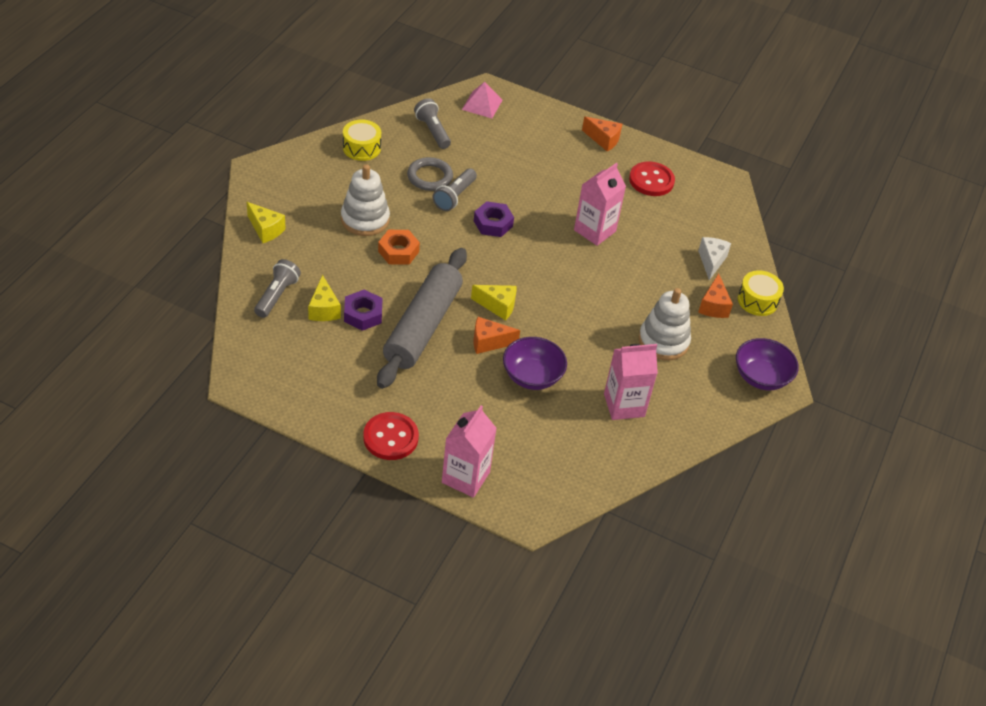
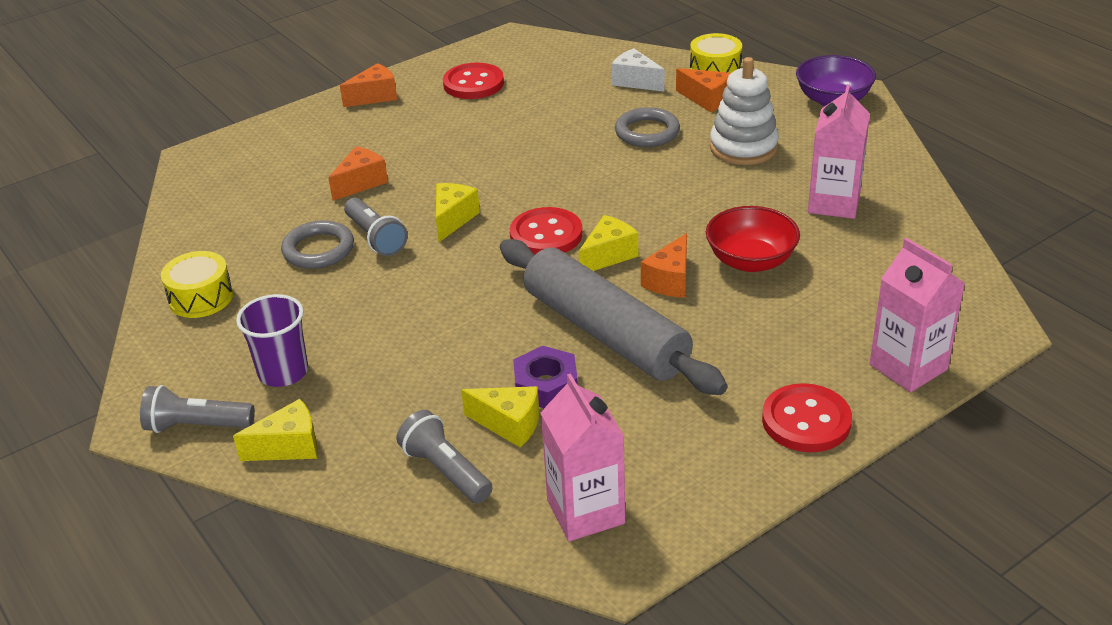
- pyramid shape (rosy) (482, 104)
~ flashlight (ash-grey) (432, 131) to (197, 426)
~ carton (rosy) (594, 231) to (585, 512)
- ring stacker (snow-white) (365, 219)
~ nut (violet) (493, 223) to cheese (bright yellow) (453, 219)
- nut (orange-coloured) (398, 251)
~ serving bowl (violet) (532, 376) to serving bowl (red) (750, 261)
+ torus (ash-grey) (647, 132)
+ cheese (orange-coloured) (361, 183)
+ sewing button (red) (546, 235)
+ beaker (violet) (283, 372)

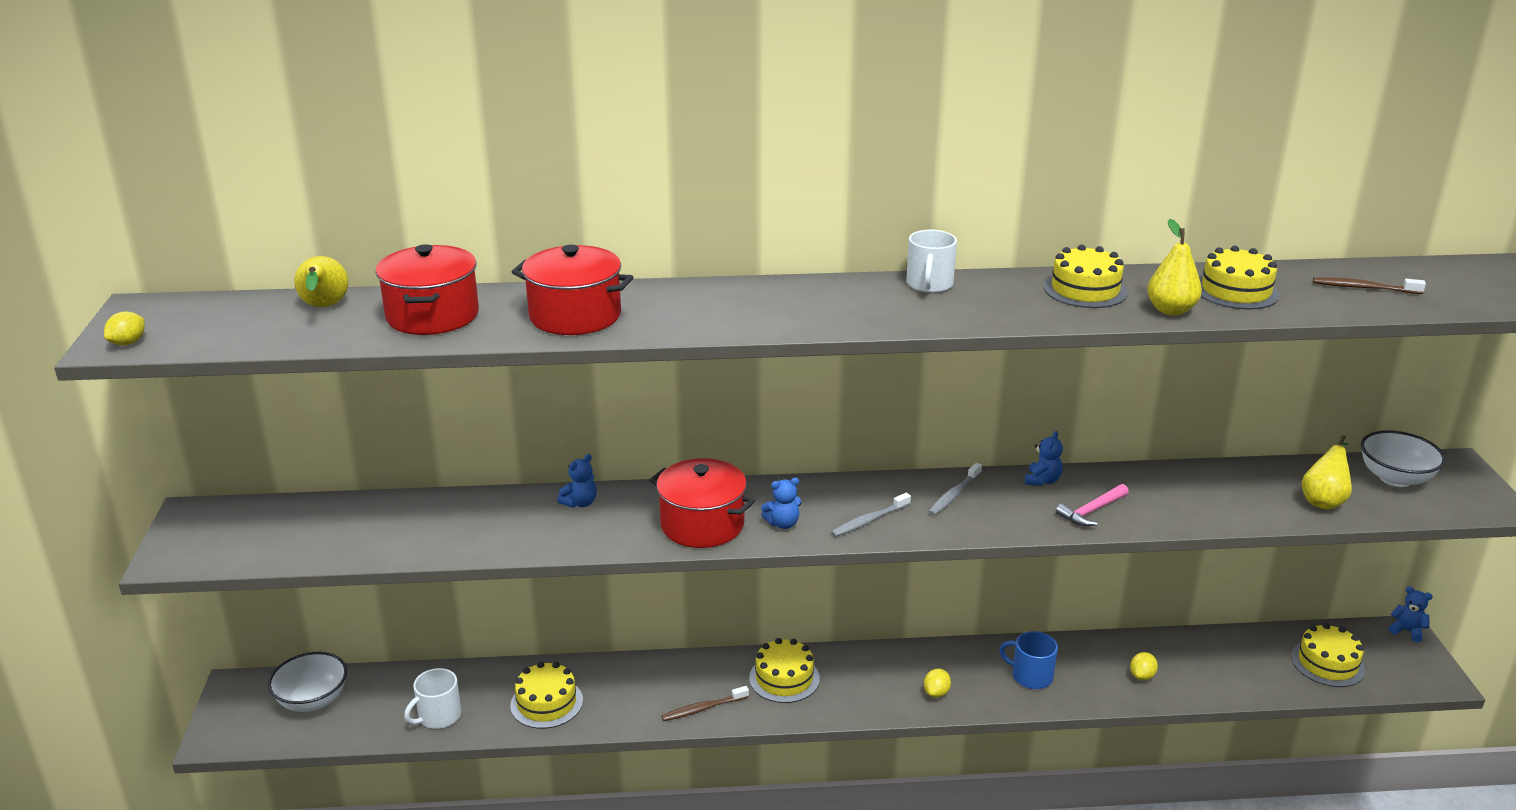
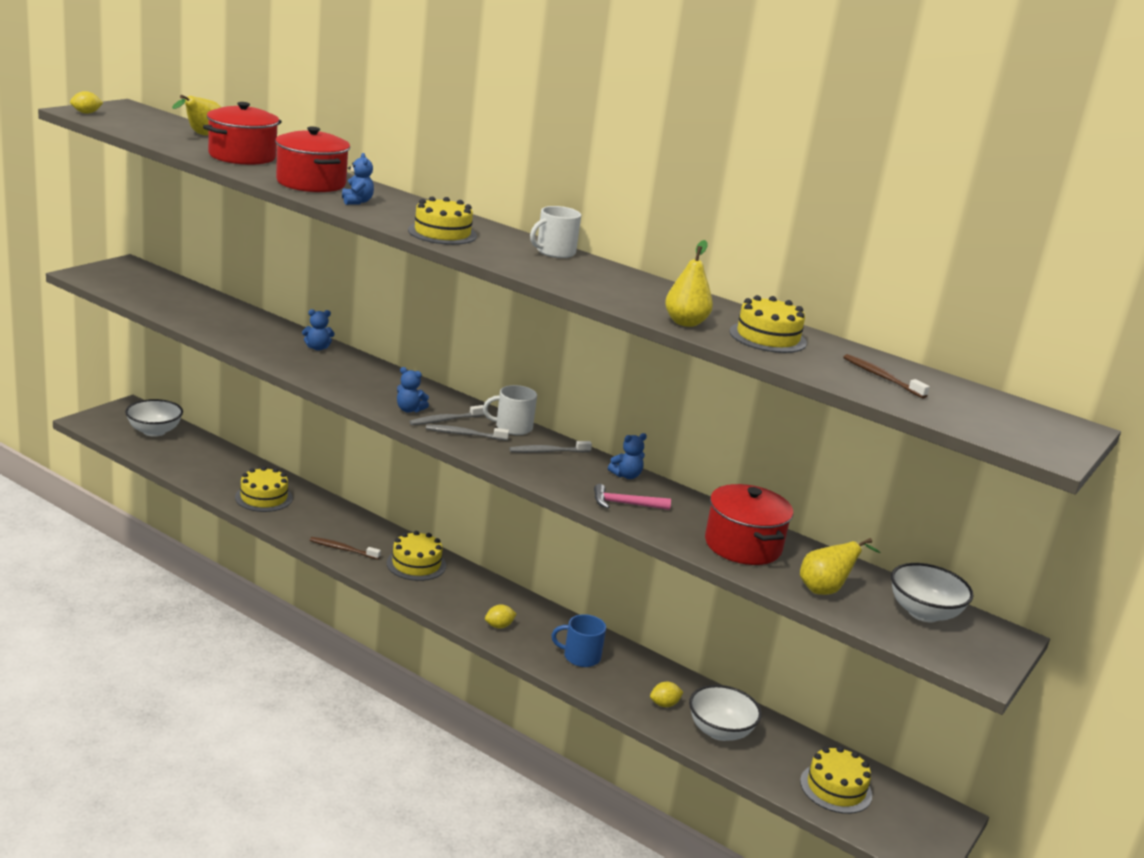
~ gateau (bright yellow) (1085, 290) to (442, 233)
~ stockpot (red) (702, 525) to (742, 545)
~ stuffed bear (blue) (1407, 631) to (357, 202)
~ mug (blue) (1031, 676) = (580, 657) 60 degrees counterclockwise
~ mug (snow-white) (439, 716) to (512, 427)
+ dental brush (ash-grey) (445, 420)
+ serving bowl (snow-white) (720, 731)

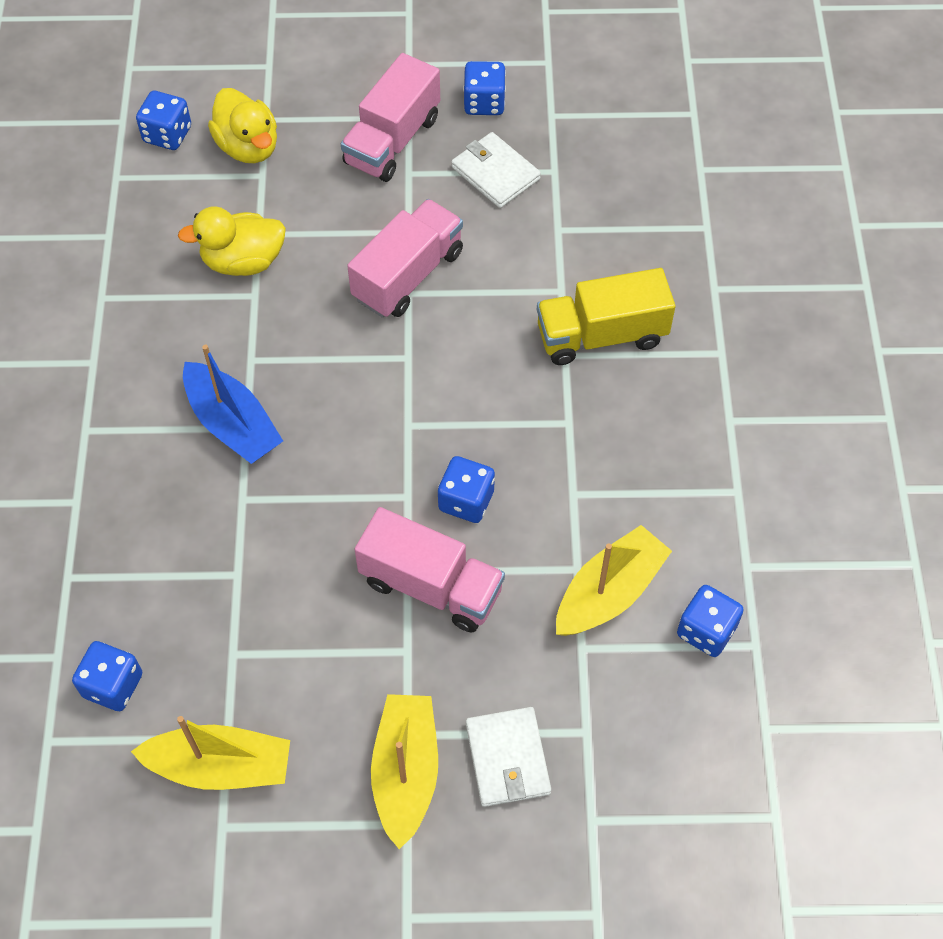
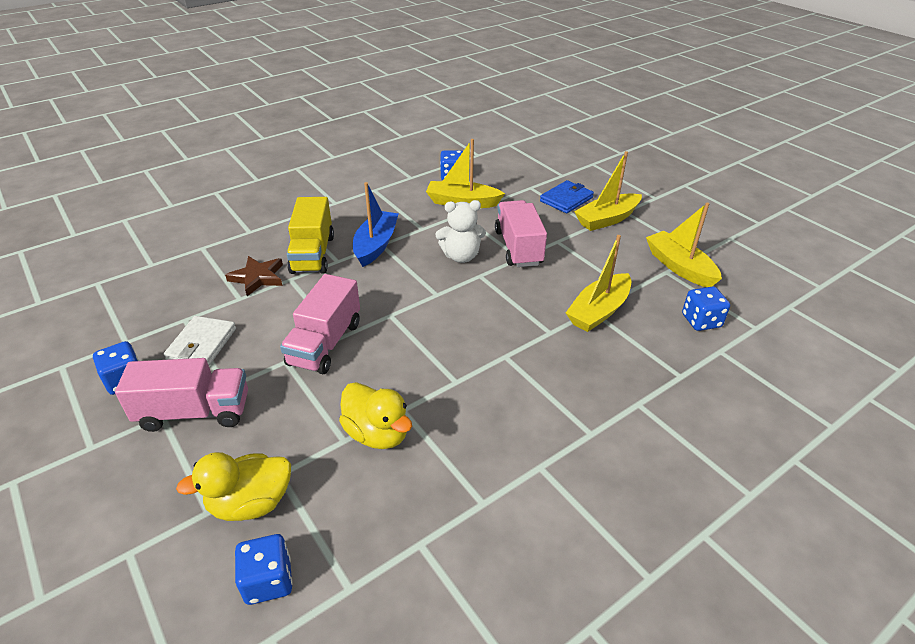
~ toy duck (bright yellow) (248, 147) = (251, 503) 135 degrees counterclockwise
~ toy truck (rosy) (408, 275) = (325, 343) 75 degrees counterclockwise
~ toy truck (bright yellow) (601, 335) = (313, 254) 45 degrees clockwise
~ boat (blue) (232, 424) to (376, 245)
~ die (blue) (466, 501) to stuffed bear (snow-white) (461, 256)
~ card wallet (snow-white) (507, 759) to card wallet (blue) (566, 199)
+ boat (bright yellow) (599, 311)
+ five-pointed star (russet) (257, 277)

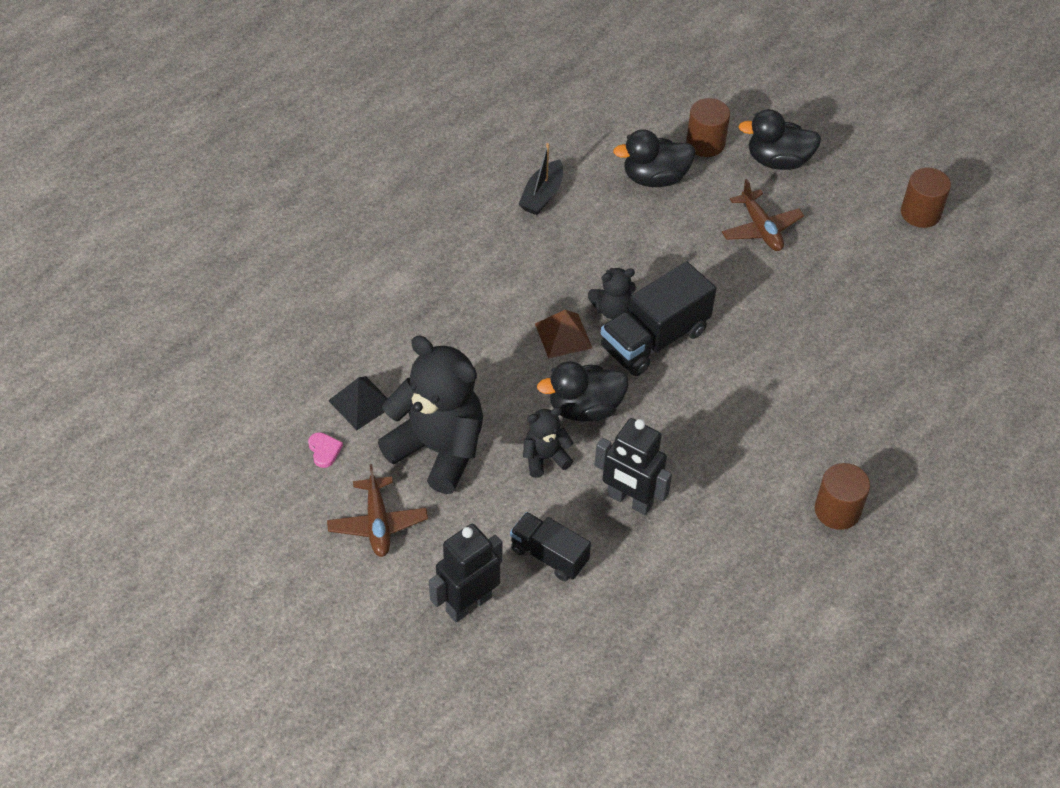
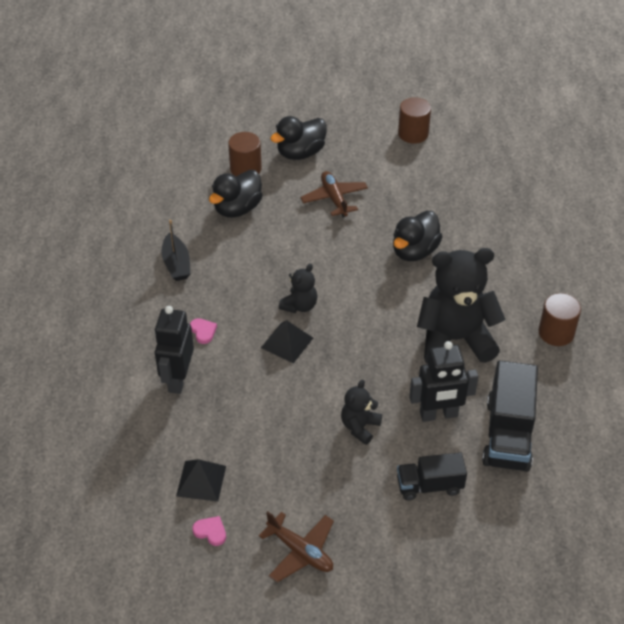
~ plane (russet) (761, 228) = (334, 199) 135 degrees counterclockwise
~ toy truck (ebony) (654, 339) to (508, 434)
~ pyramid shape (russet) (563, 336) to pyramid shape (ebony) (287, 342)
~ stuffed bear (ebony) (438, 449) to (455, 340)
~ toy duck (ebony) (585, 408) to (414, 251)
~ robot figure (ebony) (468, 604) to (178, 379)
+ heart shape (rosy) (203, 331)

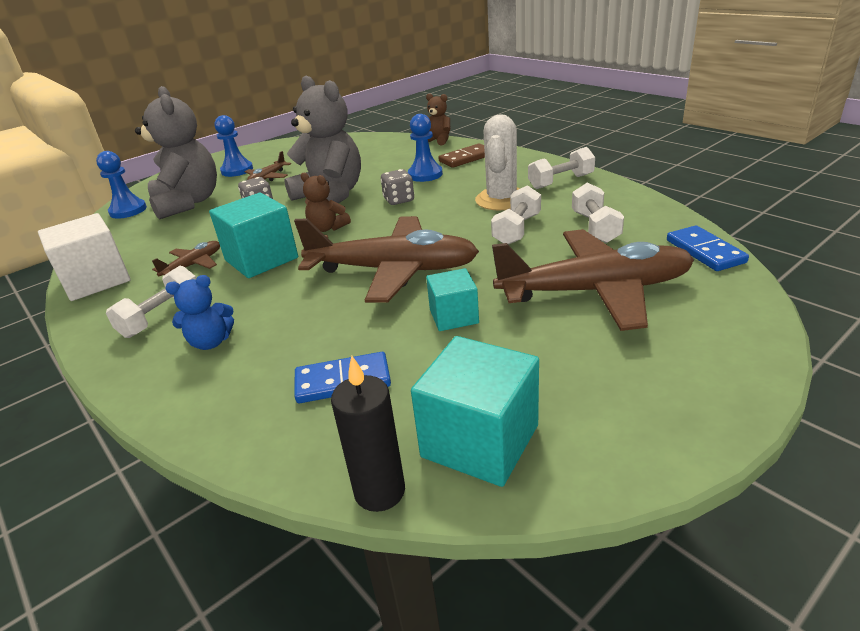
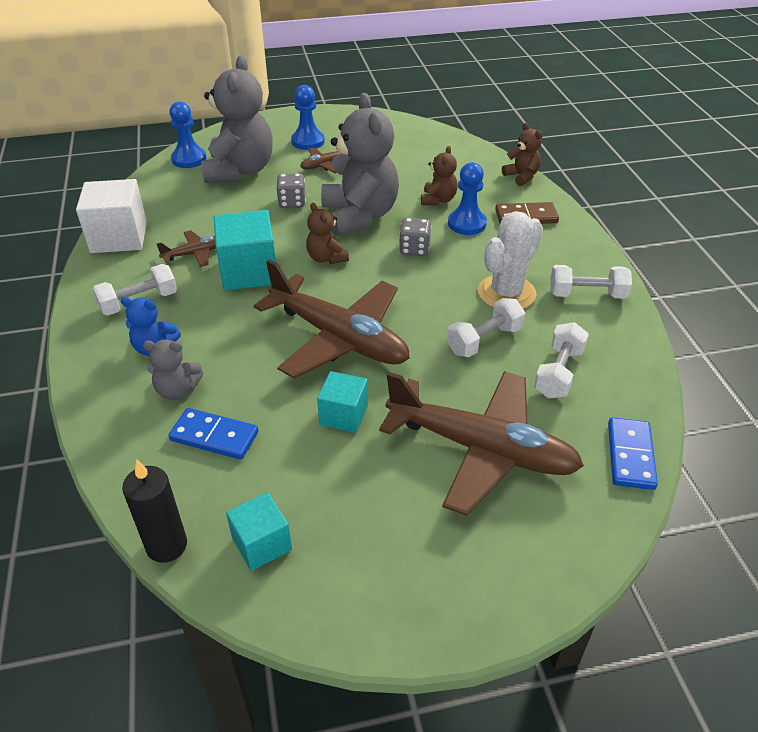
~ solid cube (teal) (480, 441) = (261, 544) x0.60
+ stuffed bear (russet) (438, 200)
+ stuffed bear (ash-grey) (177, 390)

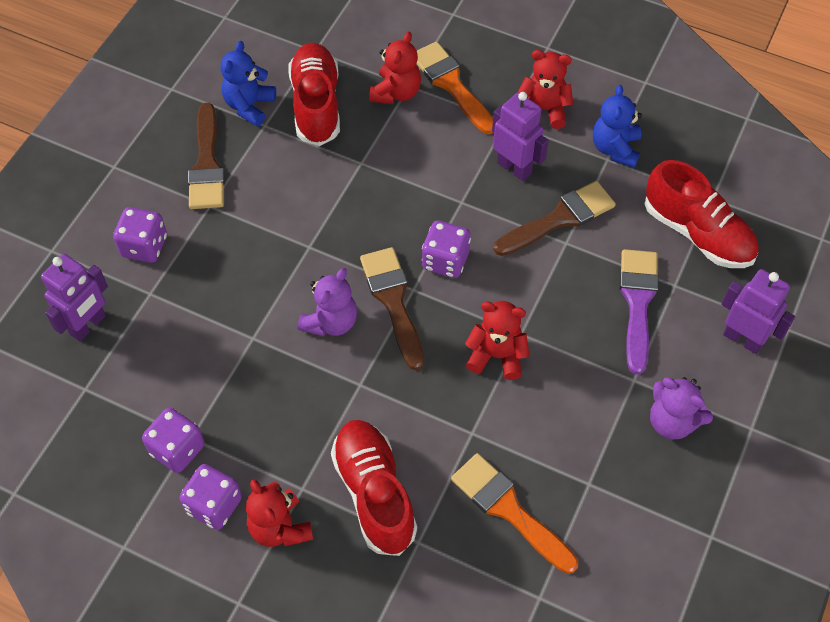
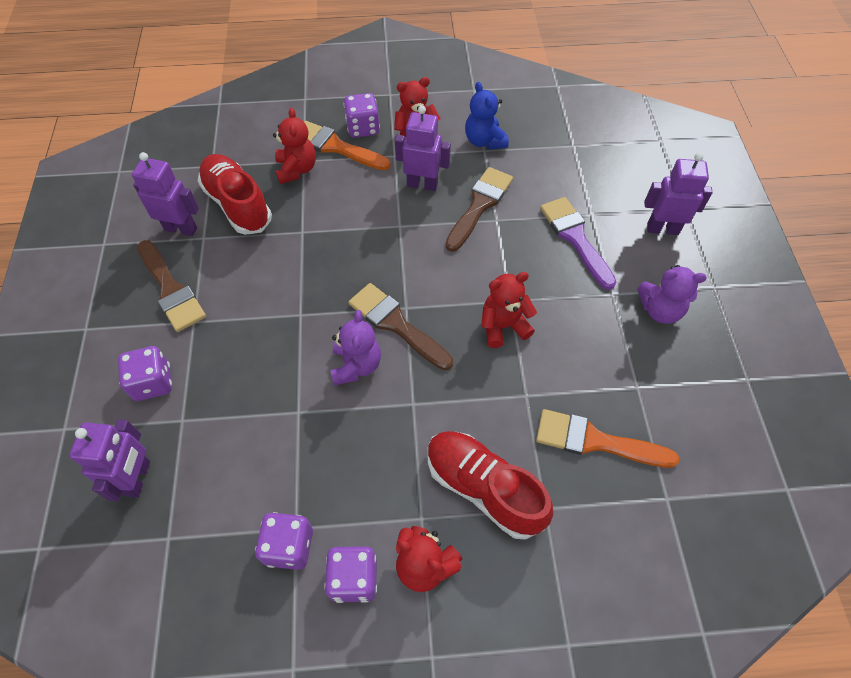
~ stuffed bear (blue) (249, 106) to robot figure (violet) (181, 228)
- shoe (red) (697, 233)
~ die (violet) (445, 260) to (363, 128)

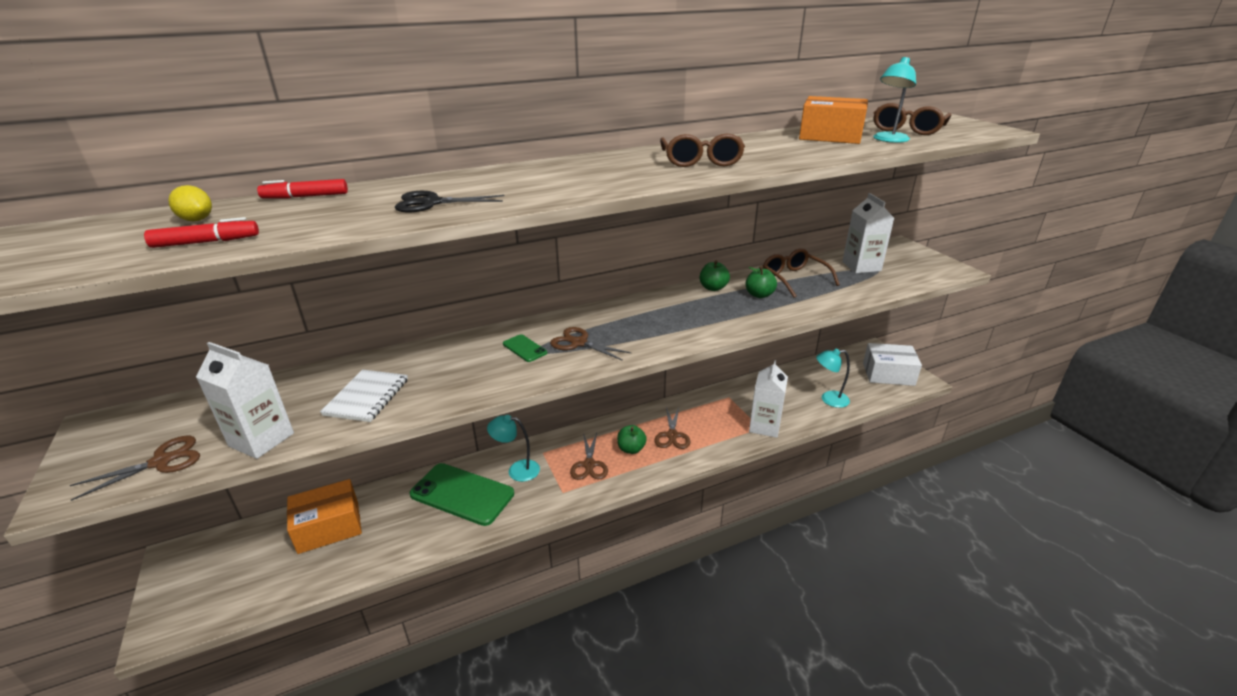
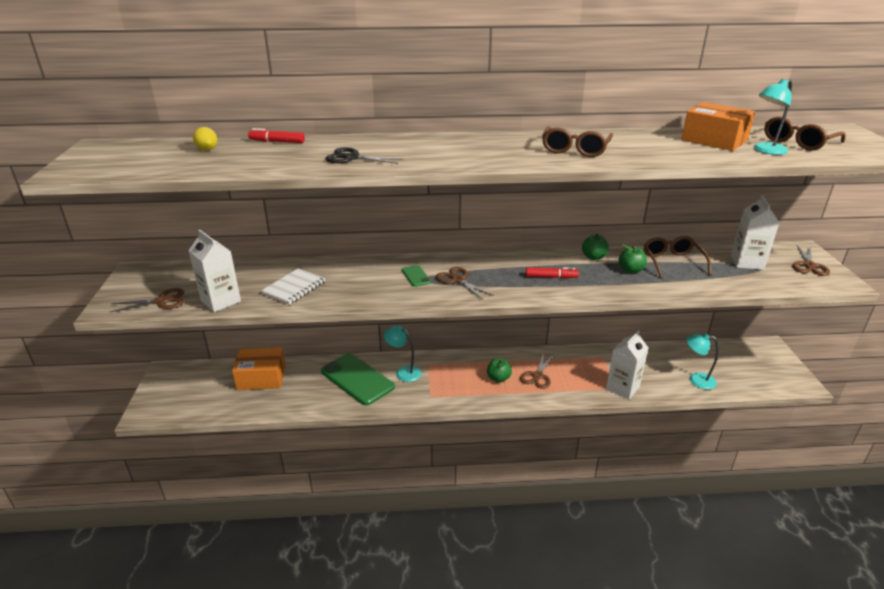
~ marker pen (red) (206, 242) to (551, 277)
- box (snow-white) (888, 374)
~ scissors (russet) (589, 465) to (809, 265)

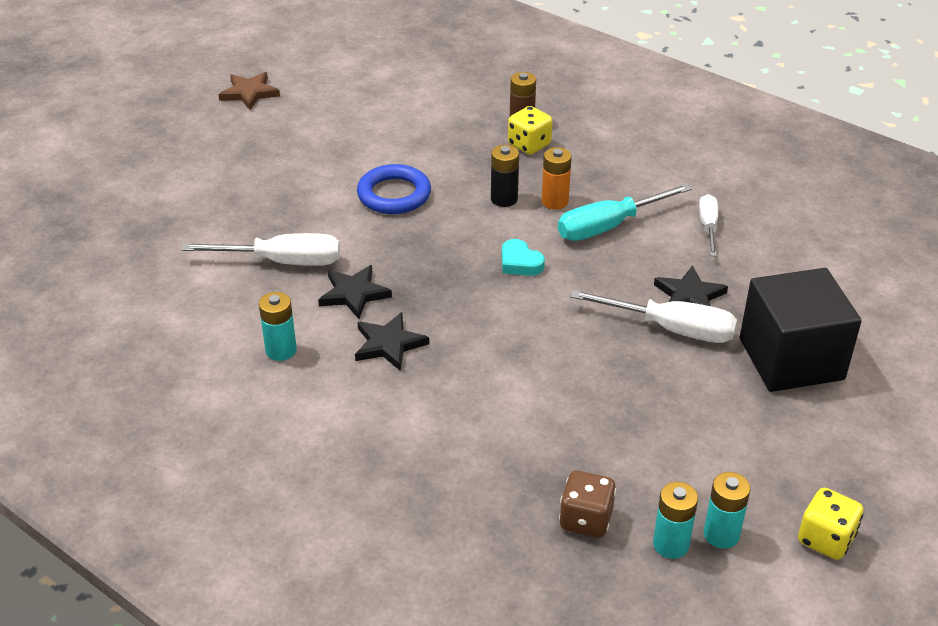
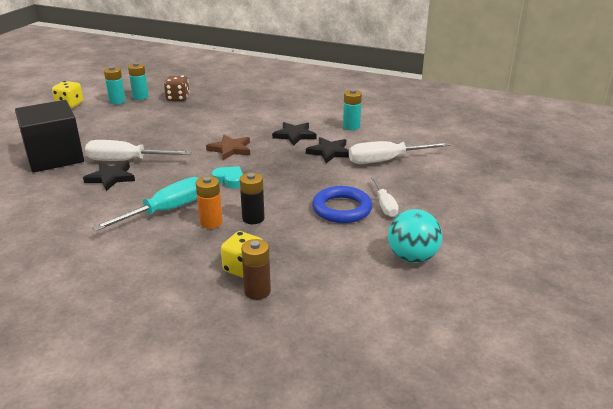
~ five-pointed star (russet) (249, 93) to (230, 149)
~ screwdriver (snow-white) (708, 226) to (384, 205)
+ play ball (teal) (412, 257)

